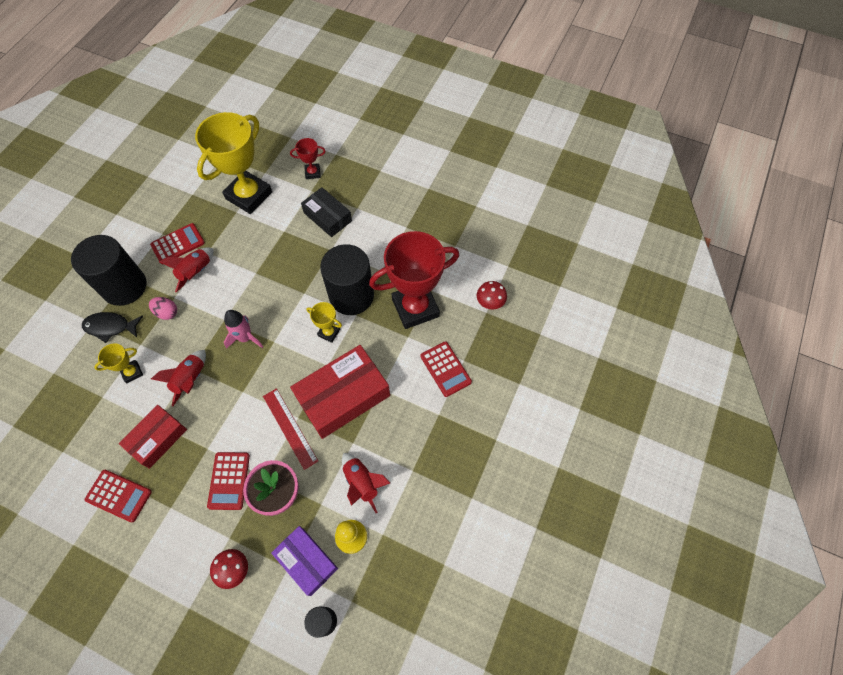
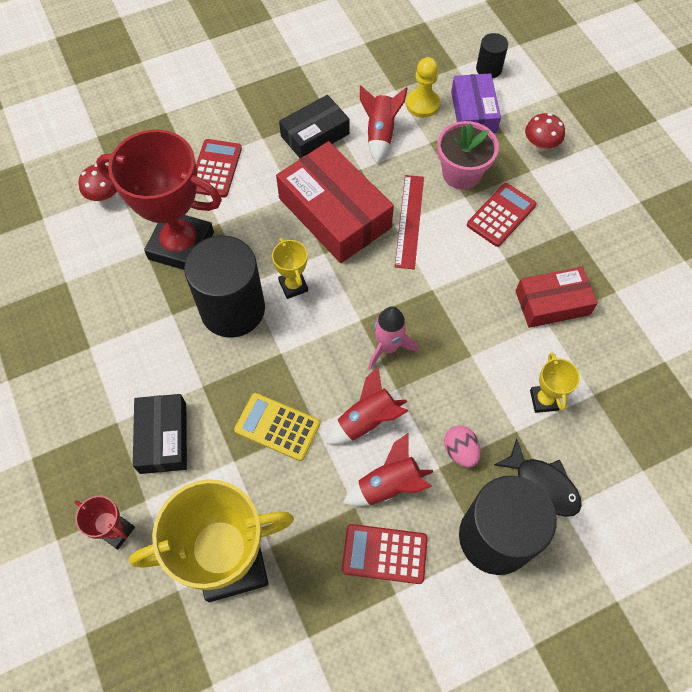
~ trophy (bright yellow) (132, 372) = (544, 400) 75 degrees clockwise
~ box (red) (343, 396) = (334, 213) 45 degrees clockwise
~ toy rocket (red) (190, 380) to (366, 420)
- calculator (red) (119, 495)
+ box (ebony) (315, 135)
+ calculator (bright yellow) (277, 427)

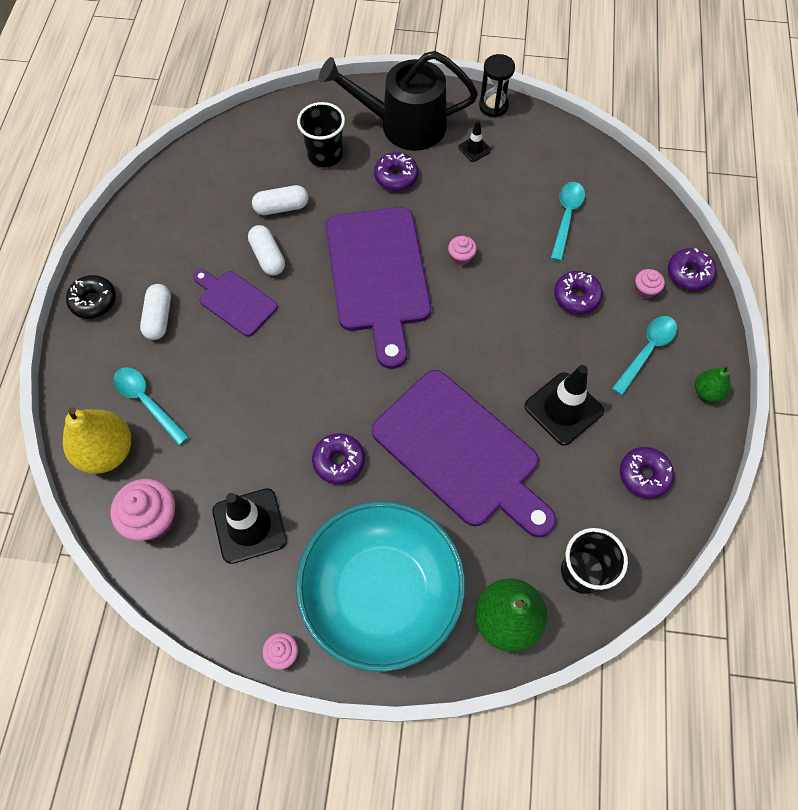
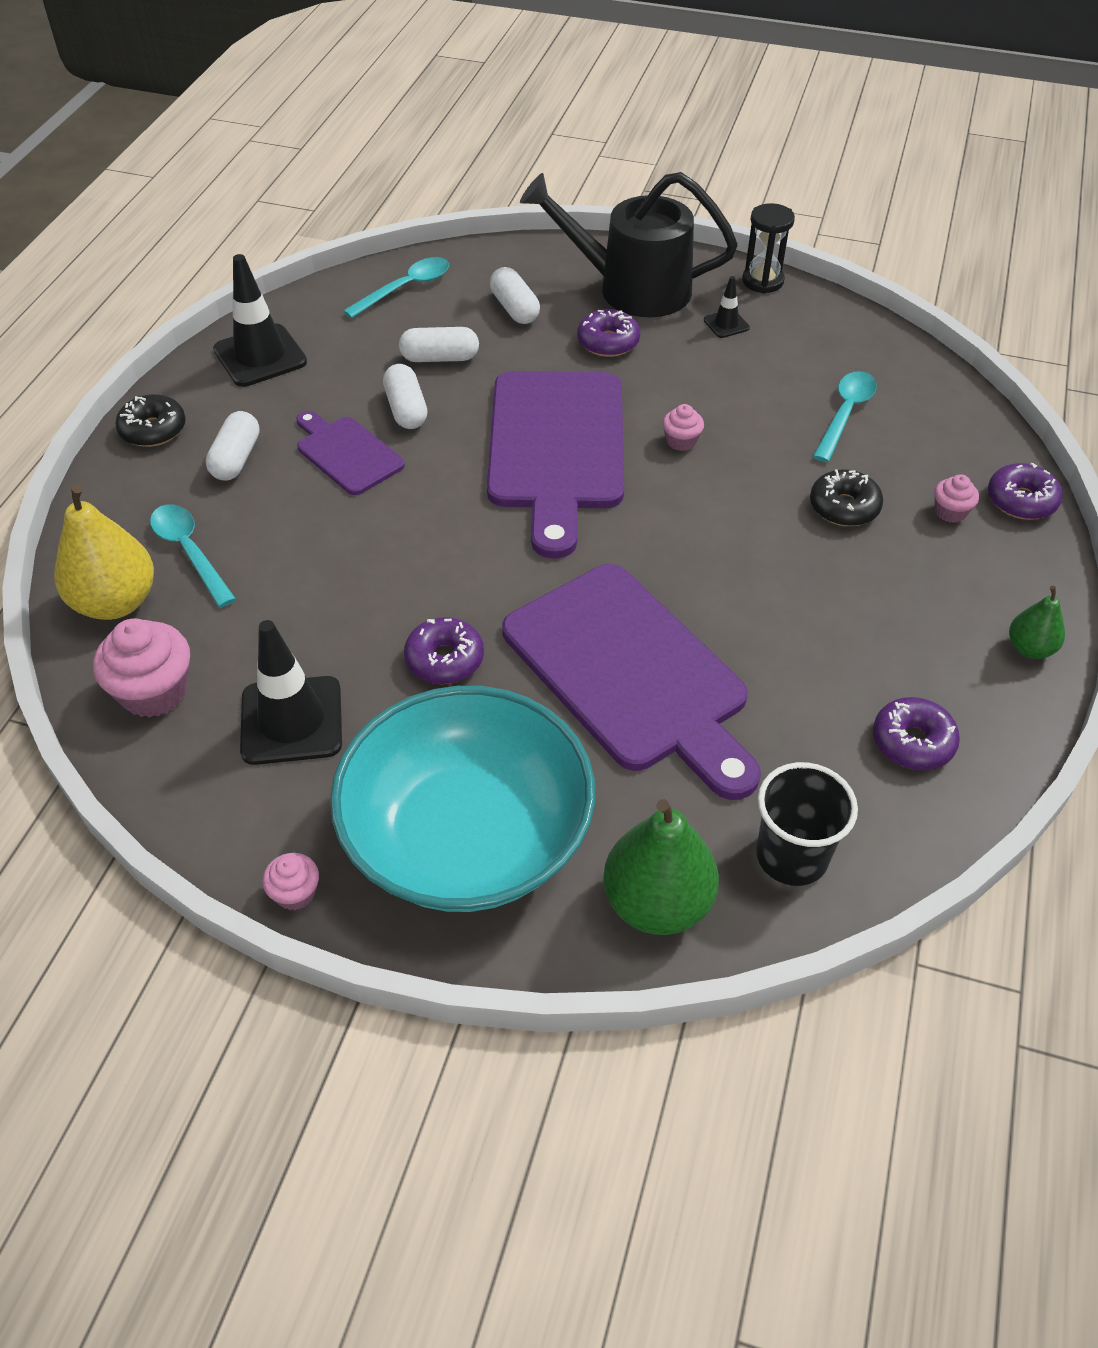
~ beaker (ebony) (325, 155) to capsule (snow-white) (515, 308)
~ donut (violet) (576, 296) to donut (ebony) (844, 507)
~ tablespoon (teal) (647, 351) to (405, 288)
~ safety cone (ebony) (563, 408) to (260, 356)

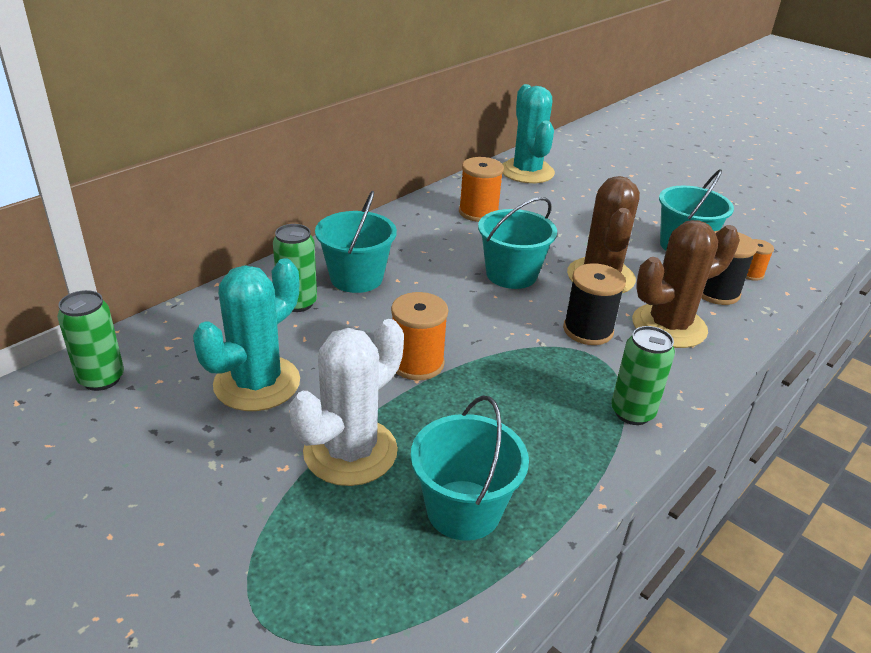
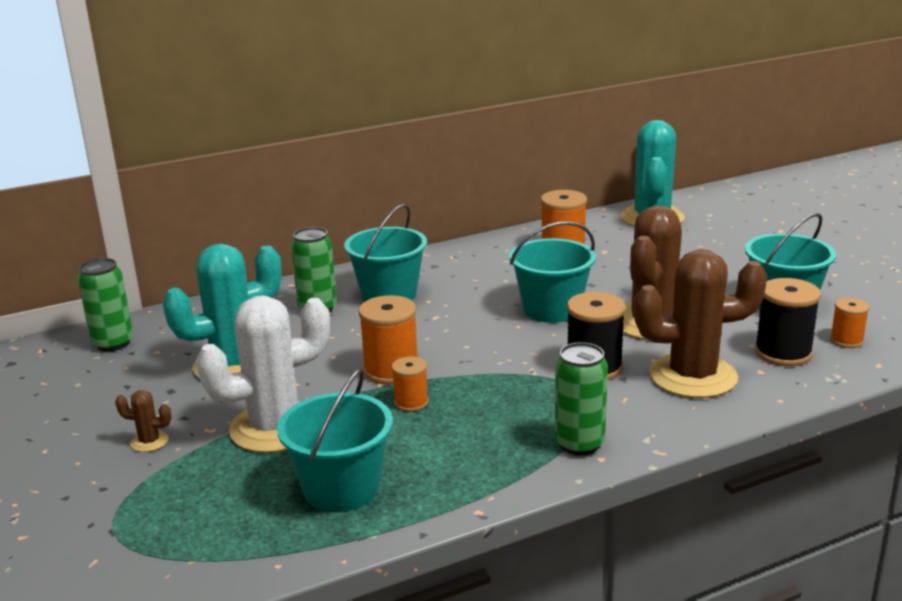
+ reel of thread (orange-coloured) (411, 402)
+ saguaro cactus (russet) (149, 441)

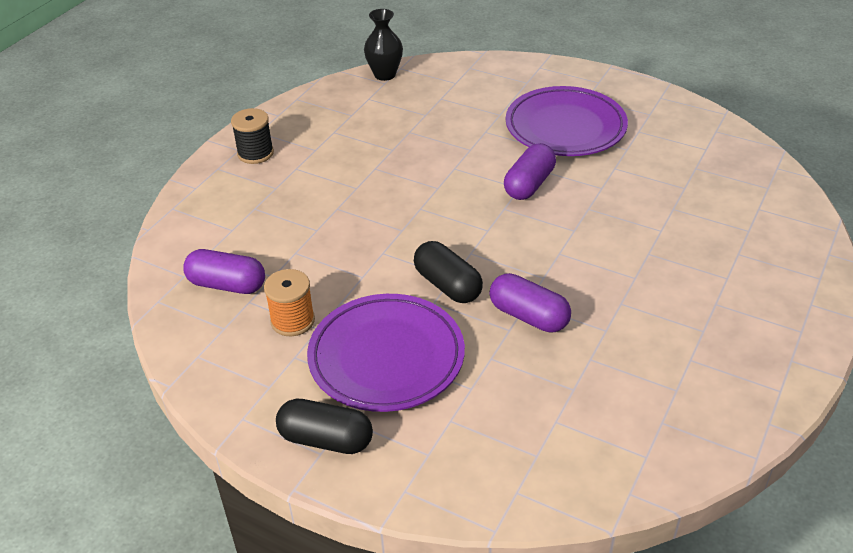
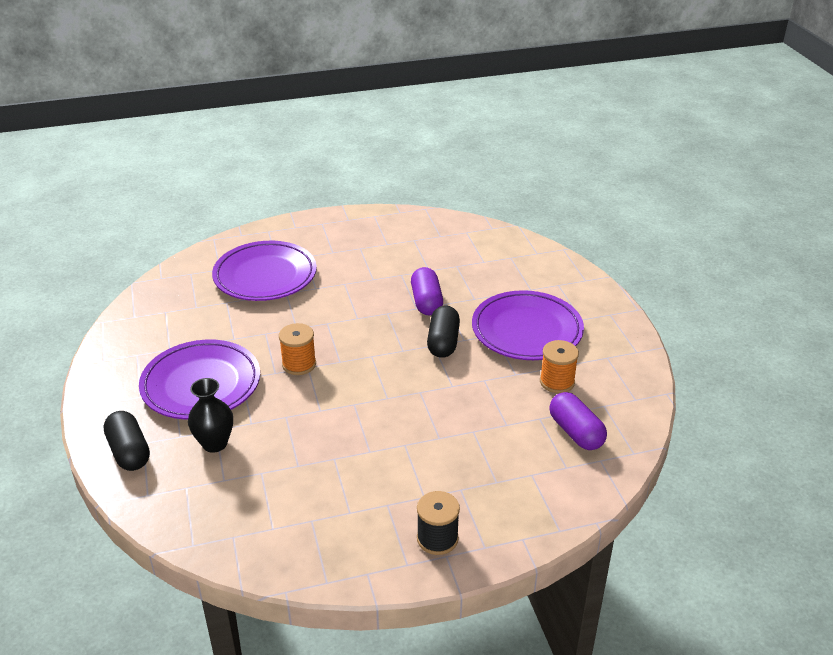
~ tall vase (ebony) (384, 75) to (215, 443)
~ capsule (violet) (529, 184) to reel of thread (orange-coloured) (299, 364)
~ capsule (ebony) (326, 439) to (129, 452)
+ plate (violet) (265, 276)

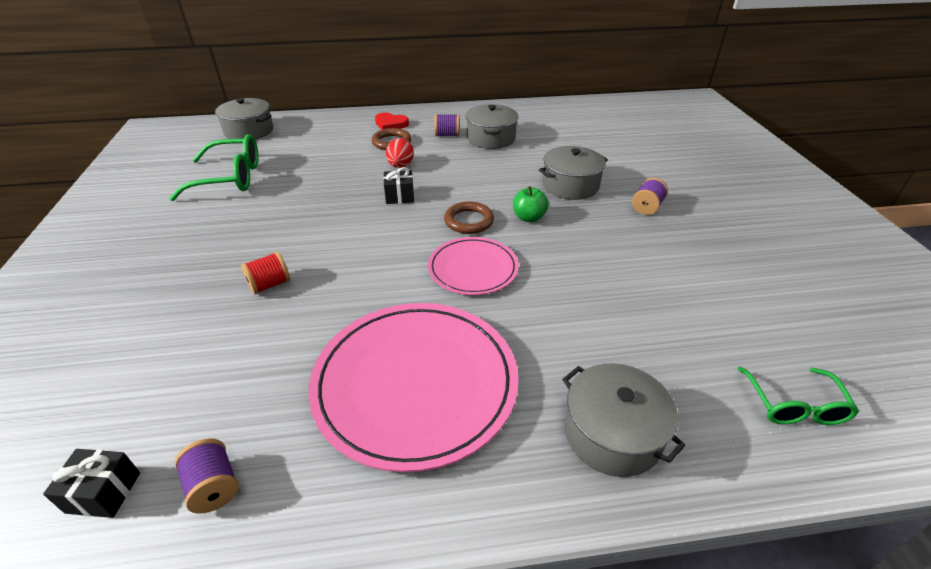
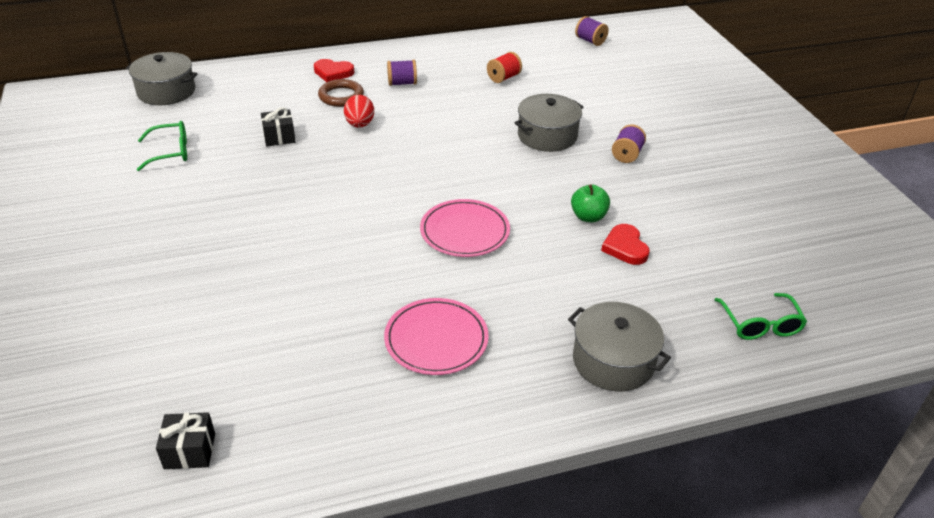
- stockpot (ash-grey) (491, 138)
~ eyeglasses (green) (231, 178) = (171, 152) x0.61
~ gift (ebony) (399, 196) to (279, 137)
~ apple fruit (green) (529, 218) to (588, 217)
- torus (russet) (469, 221)
~ reel of thread (red) (270, 284) to (503, 78)
~ plate (rosy) (415, 383) = (436, 339) x0.56
~ reel of thread (violet) (214, 486) to (590, 41)
+ heart shape (red) (625, 247)

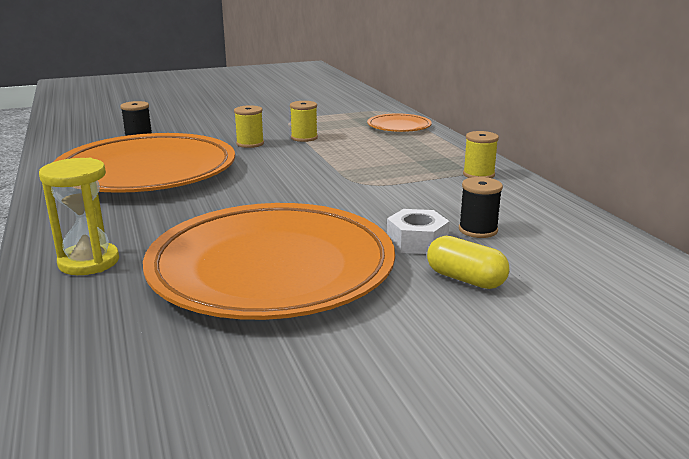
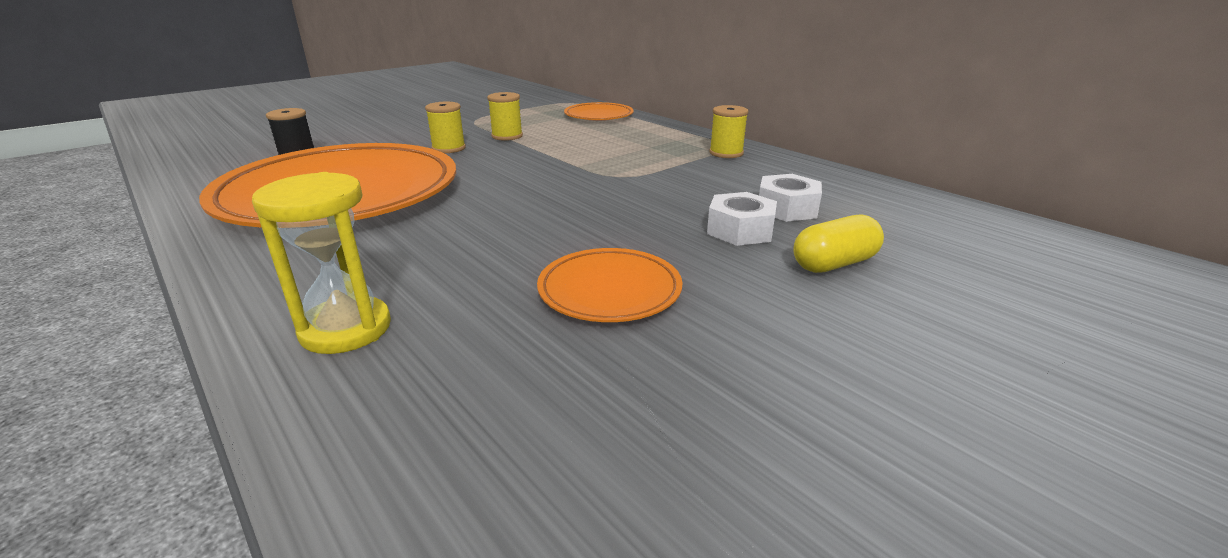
~ reel of thread (ebony) (478, 230) to nut (snow-white) (787, 208)
~ plate (orange-coloured) (272, 268) = (609, 290) x0.45
~ capsule (bright yellow) (465, 279) = (834, 264) 45 degrees counterclockwise

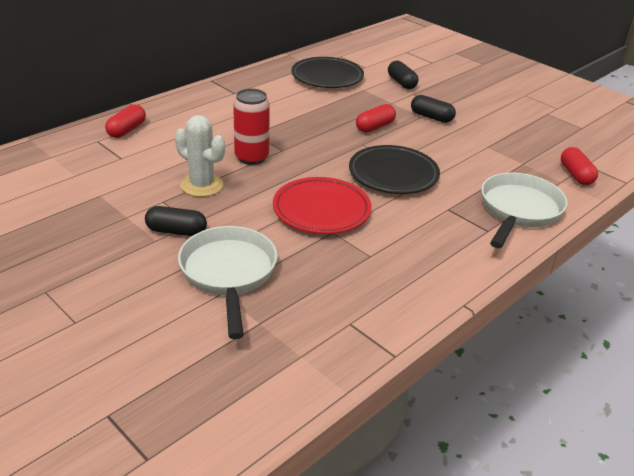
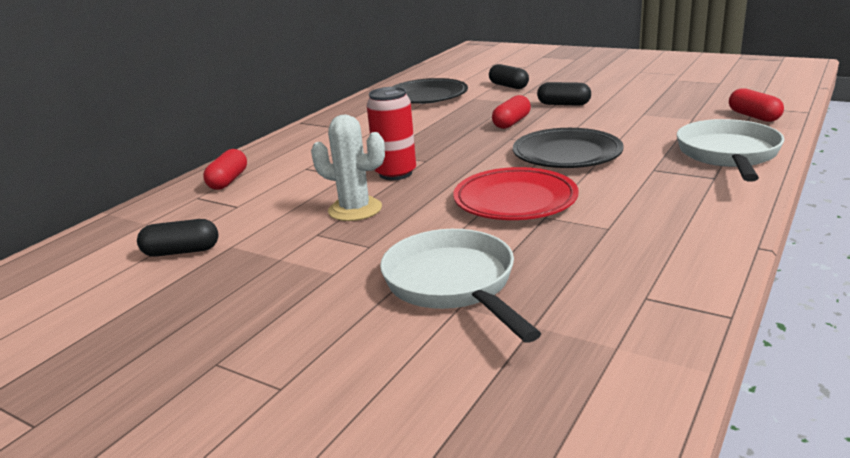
~ capsule (ebony) (176, 231) to (181, 252)

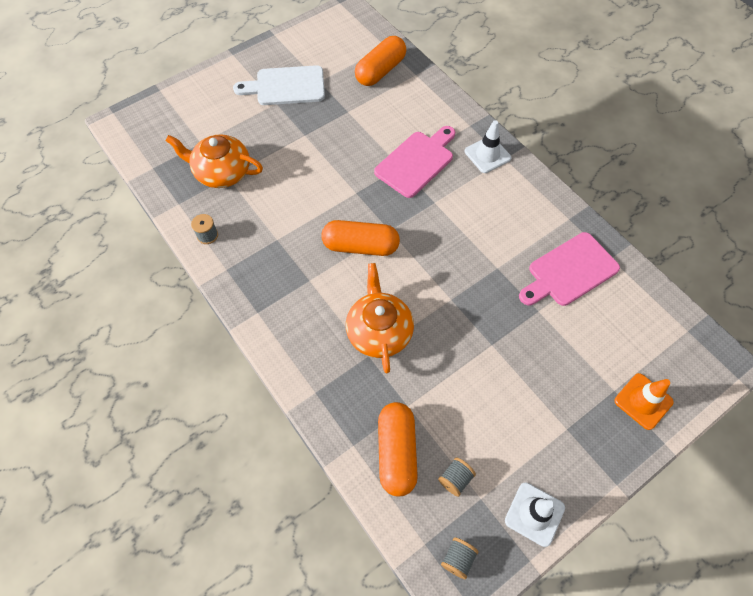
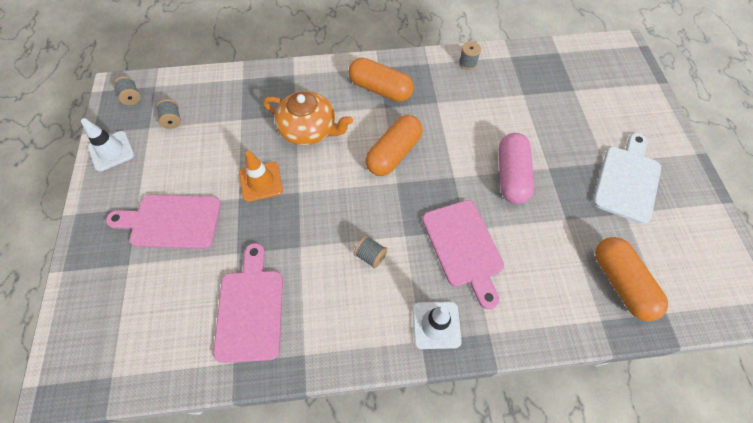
- china teapot (orange-coloured) (222, 172)
~ safety cone (orange-coloured) (643, 401) to (261, 181)
~ capsule (orange-coloured) (396, 452) to (380, 89)
+ capsule (rosy) (511, 176)
+ bread board (rosy) (171, 221)
+ reel of thread (ash-grey) (370, 256)

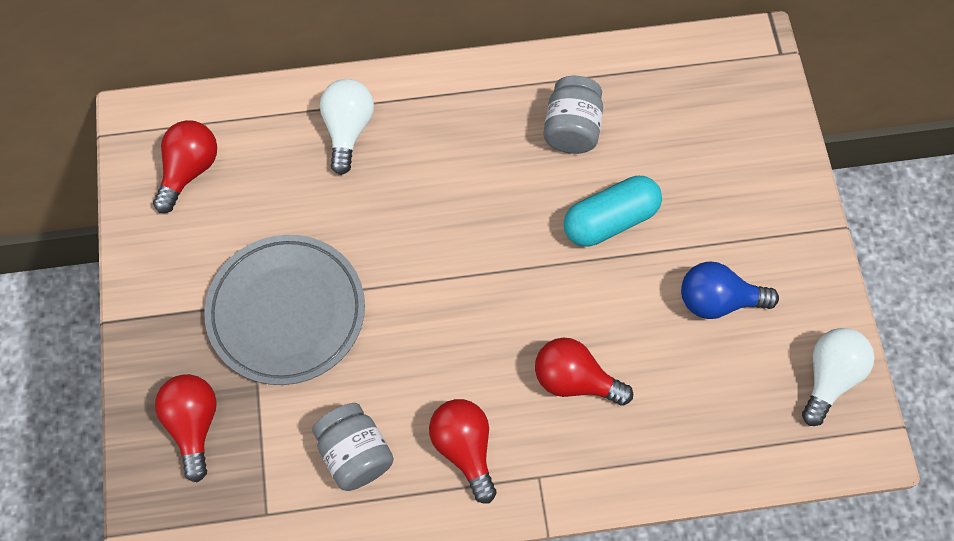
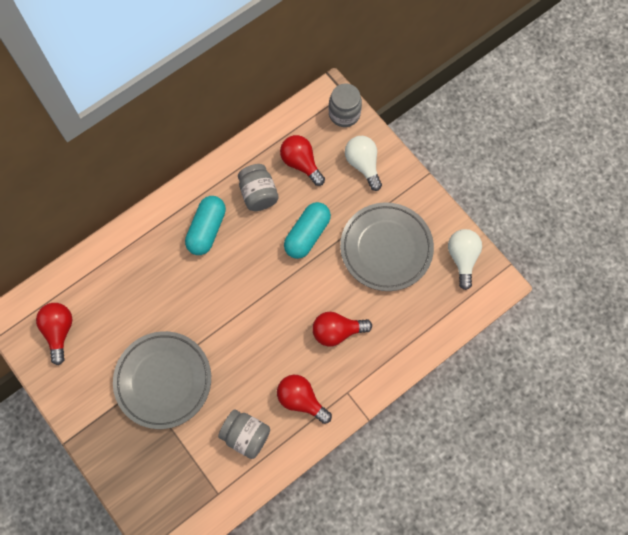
~ bulb (snow-white) (348, 130) to (363, 165)
~ bulb (blue) (718, 301) to plate (ash-grey) (386, 248)
~ bulb (red) (193, 425) to (301, 163)
+ jar (ash-grey) (344, 114)
+ capsule (teal) (207, 230)

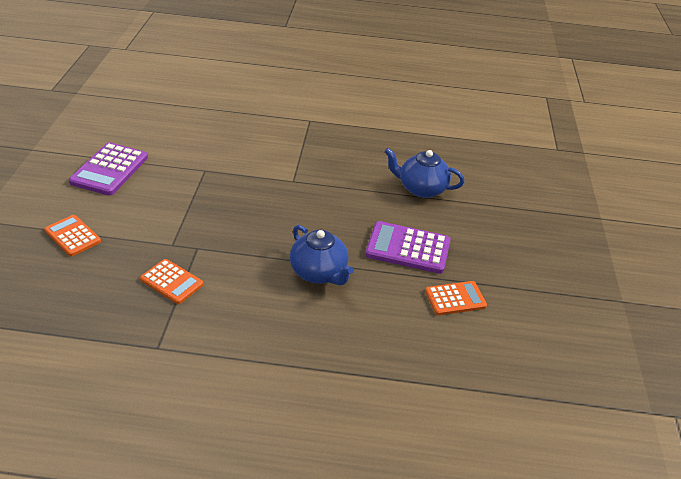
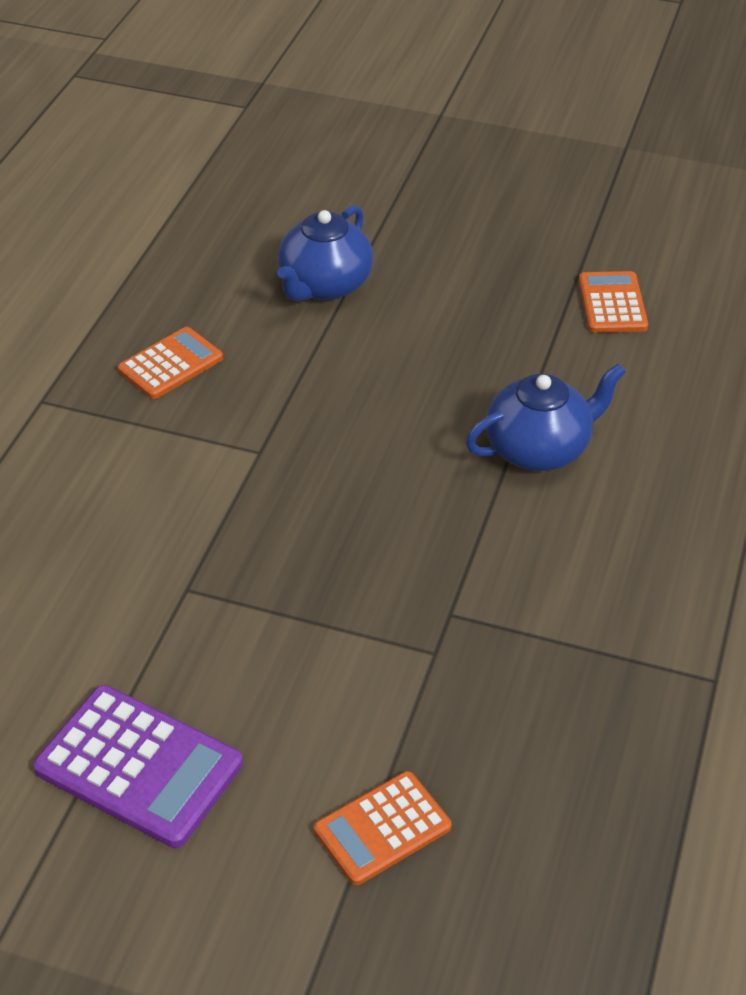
- calculator (violet) (408, 248)
~ calculator (orange-coloured) (172, 282) to (170, 364)

